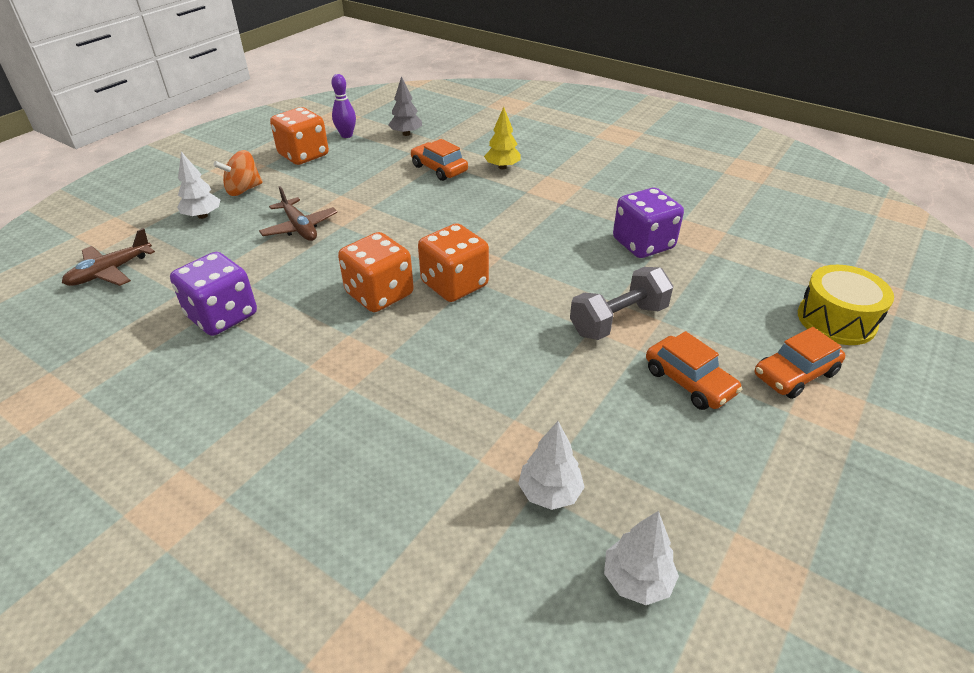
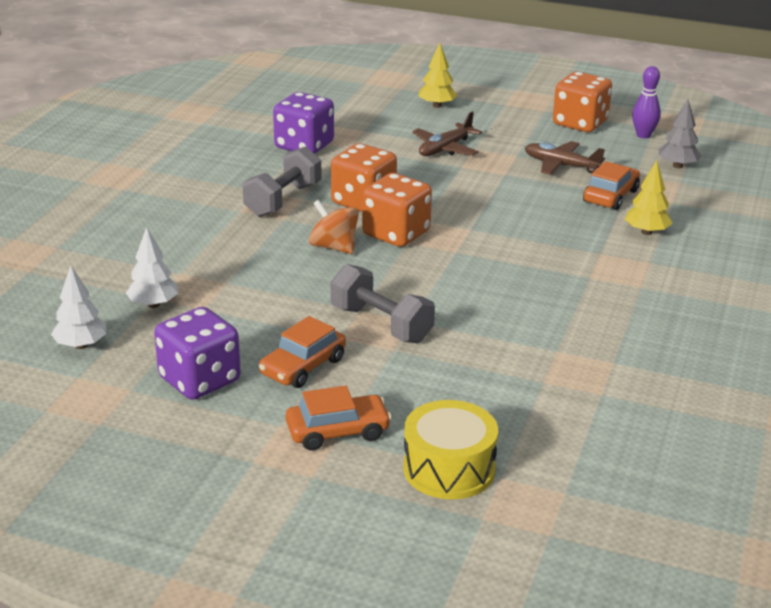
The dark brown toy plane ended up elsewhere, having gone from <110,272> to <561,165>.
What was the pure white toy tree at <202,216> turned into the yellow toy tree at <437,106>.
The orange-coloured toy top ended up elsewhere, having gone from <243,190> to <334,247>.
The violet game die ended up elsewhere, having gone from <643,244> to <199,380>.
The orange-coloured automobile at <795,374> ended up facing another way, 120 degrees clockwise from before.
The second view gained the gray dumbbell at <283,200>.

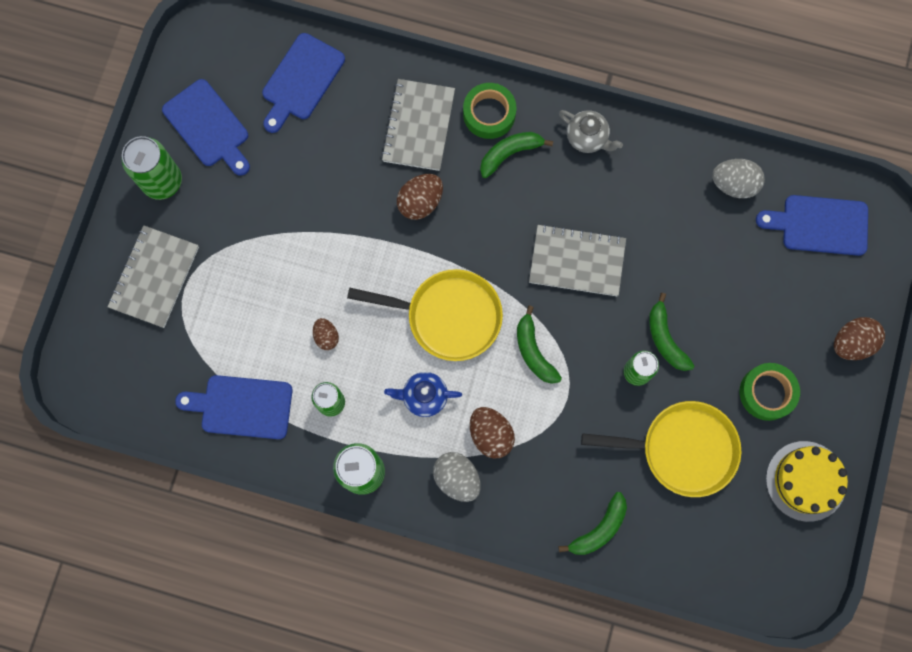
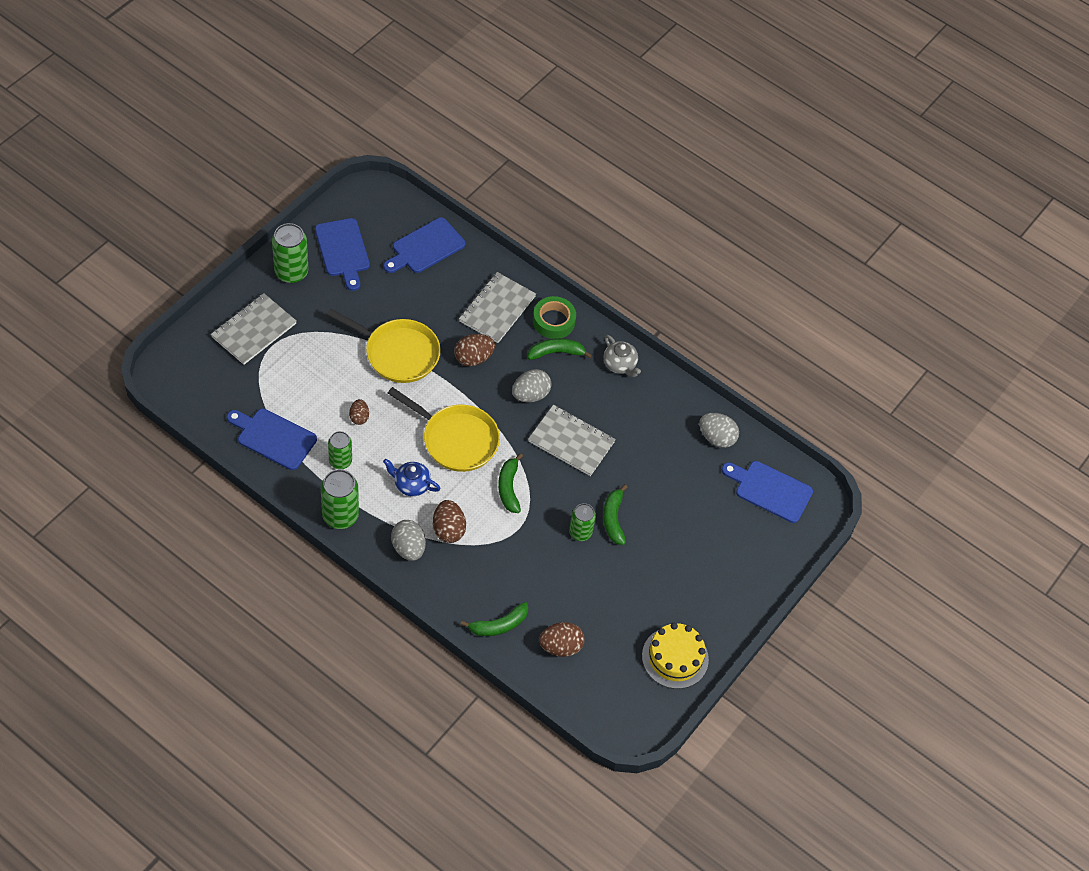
The yellow pan ended up elsewhere, having gone from <681,449> to <397,353>.
The second view lost the leaf-green roll of tape at <767,393>.
The dark brown egg shape ended up elsewhere, having gone from <851,343> to <560,646>.
The second view gained the gray egg shape at <530,395>.

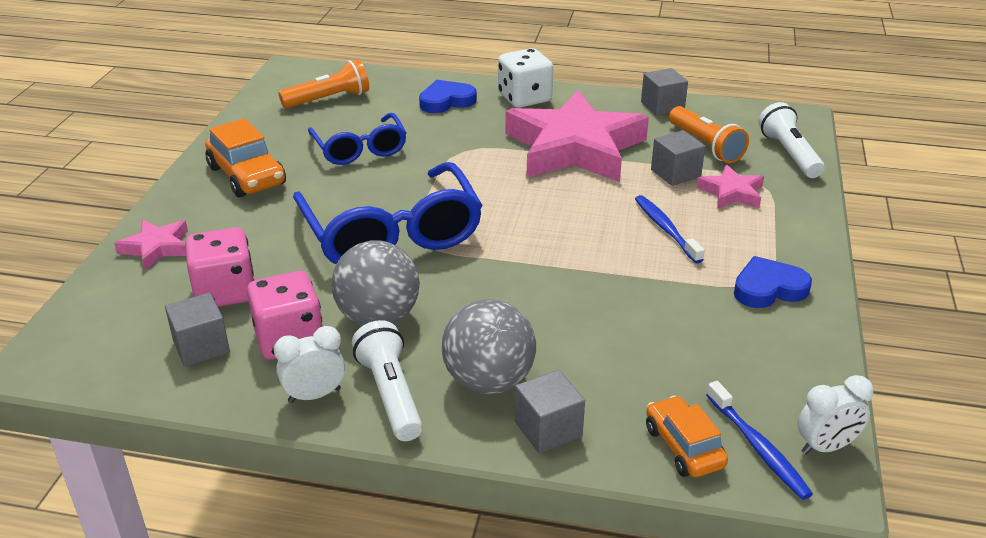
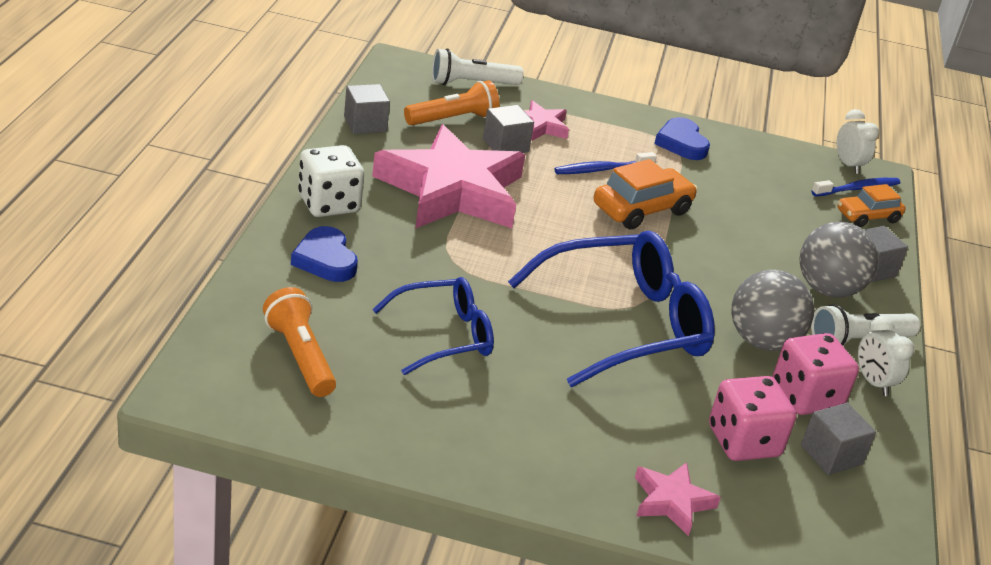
The orange-coloured automobile ended up elsewhere, having gone from <247,176> to <642,209>.

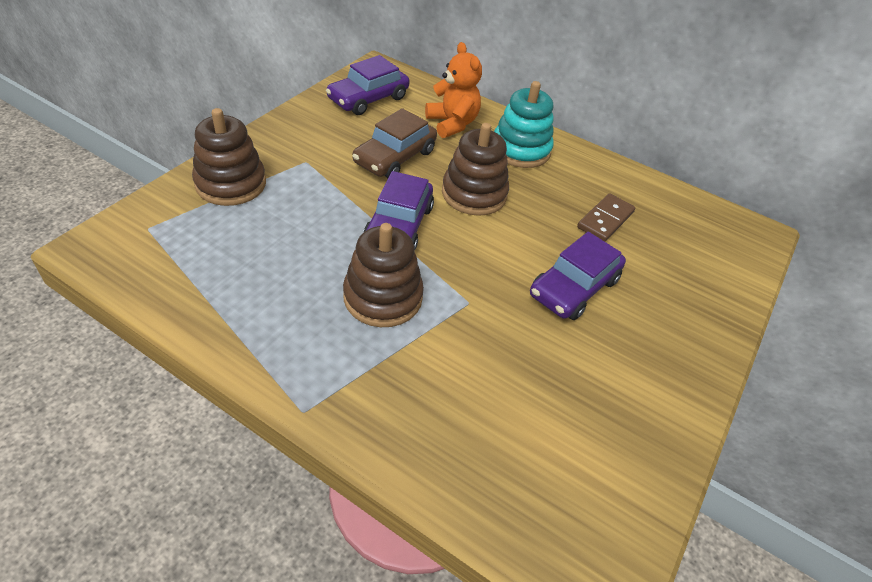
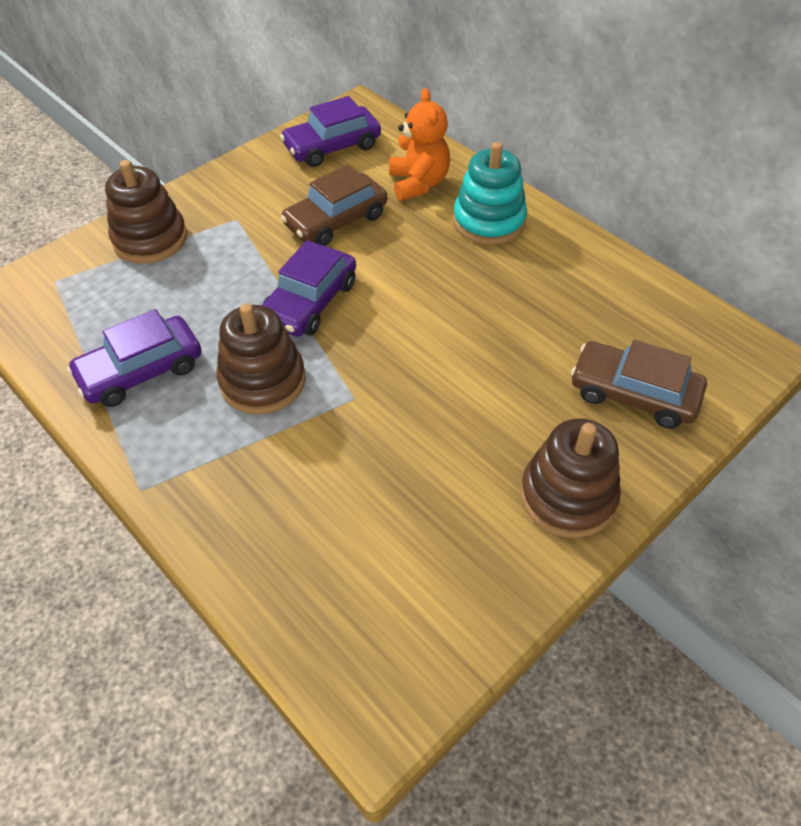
The dark brown ring stacker ended up elsewhere, having gone from <474,194> to <567,496>.
The violet automobile ended up elsewhere, having gone from <574,287> to <141,371>.
The second view lost the dark brown domino piece at <605,220>.
The second view gained the dark brown automobile at <633,394>.

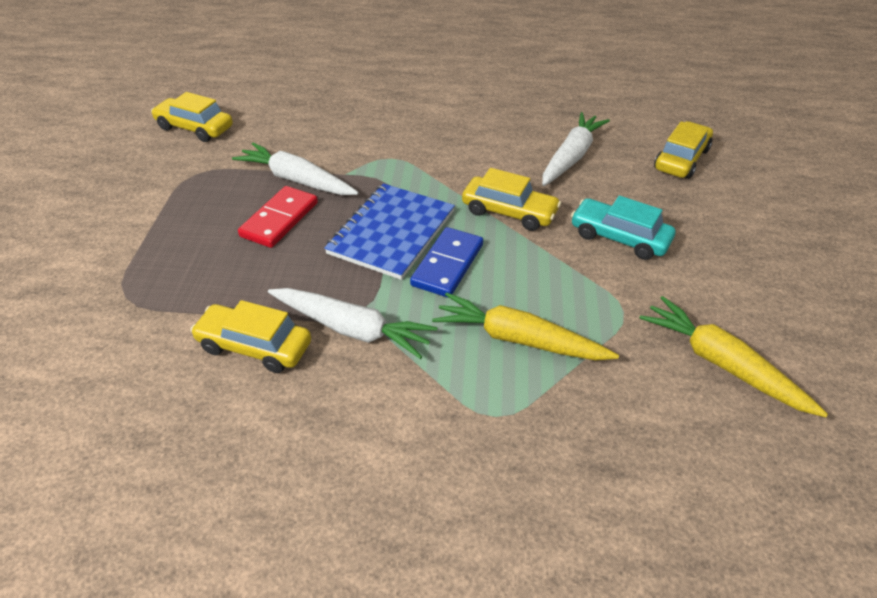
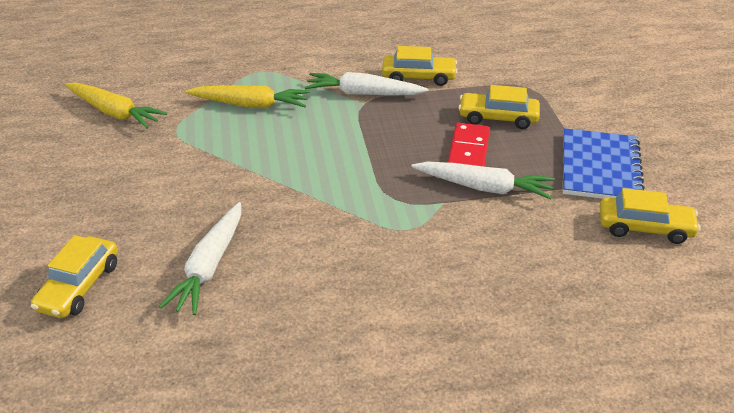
The blue notebook ended up elsewhere, having gone from <391,232> to <600,168>.
The second view lost the blue domino piece at <447,265>.
The yellow automobile ended up elsewhere, having gone from <509,212> to <498,118>.
The second view lost the turquoise automobile at <619,237>.

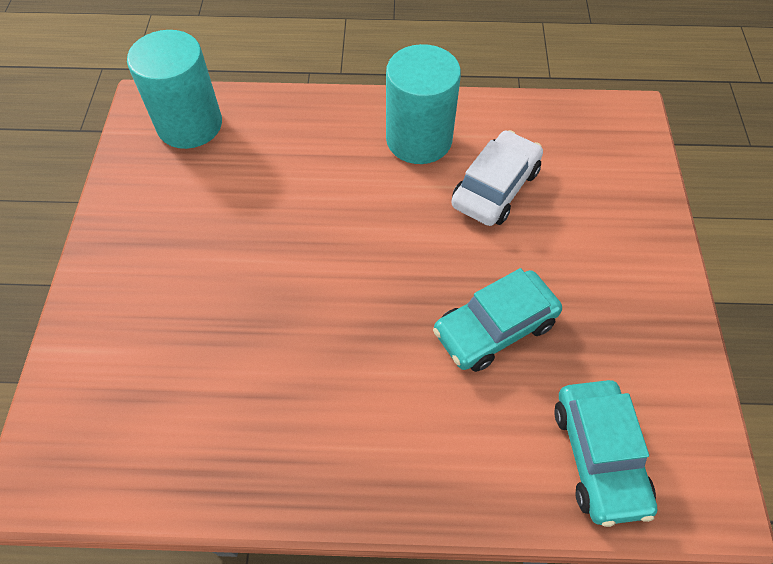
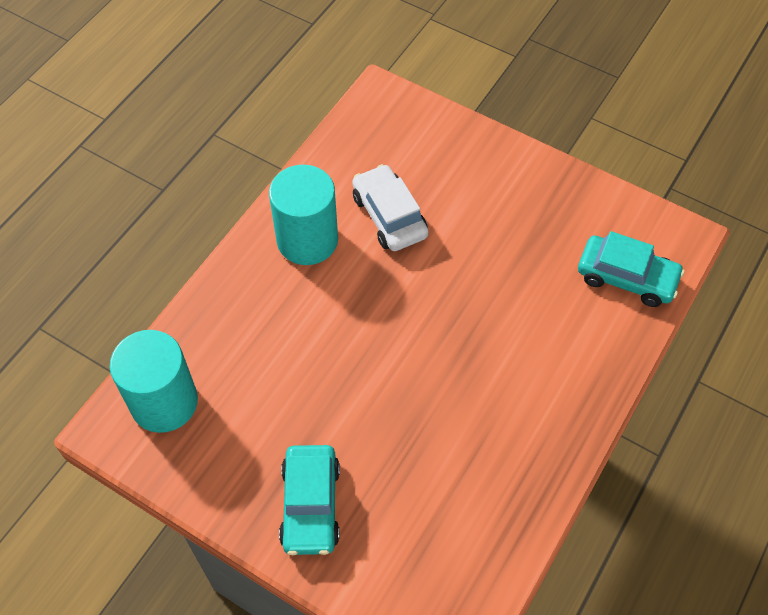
The turquoise automobile ended up elsewhere, having gone from <495,328> to <311,505>.

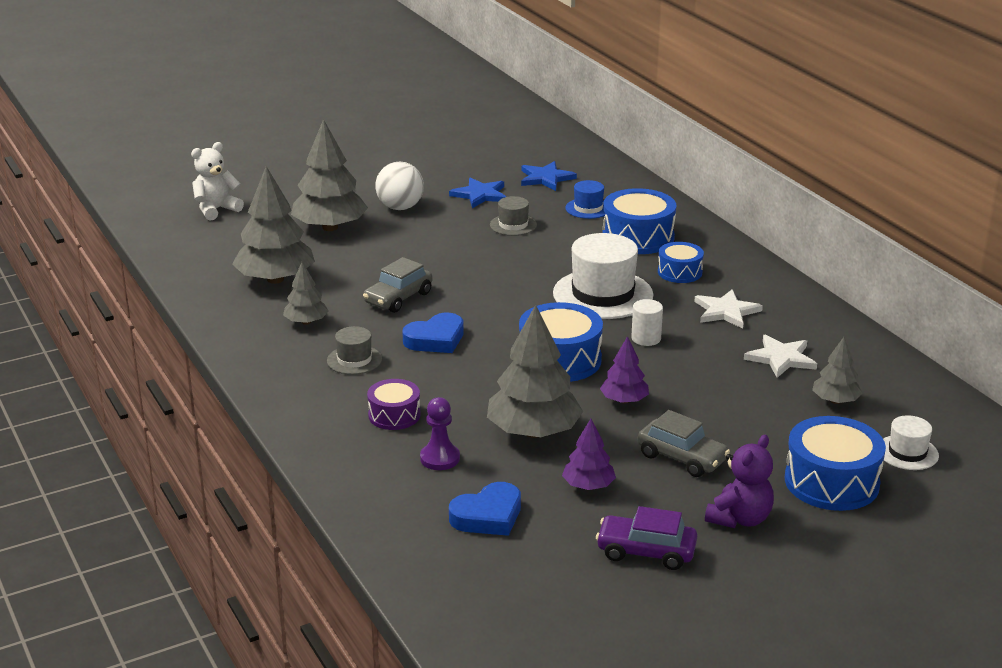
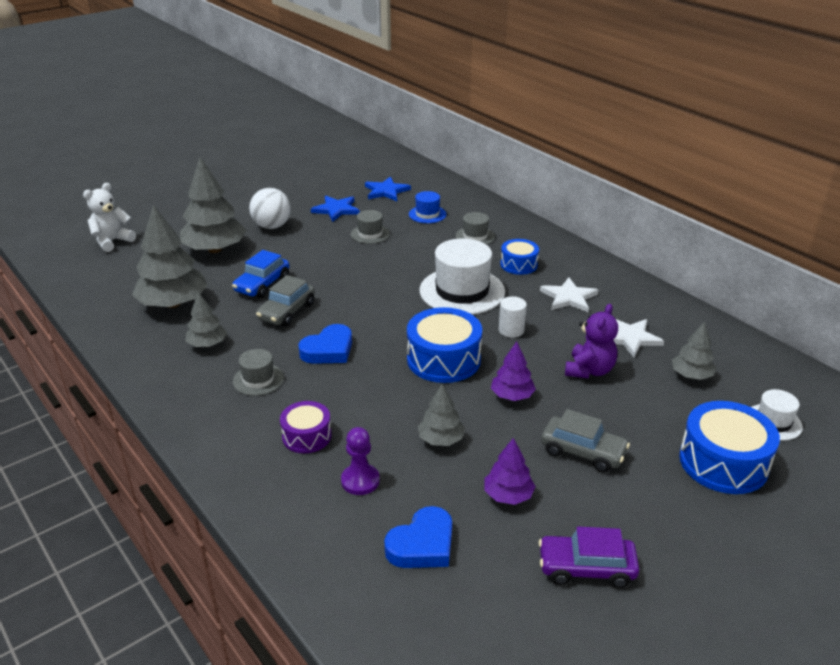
The size of the gray toy tree at <534,432> changed by a factor of 0.53.
Where the blue snare drum stood at <638,237>, the gray tall hat came to stand at <475,236>.
The violet teddy ended up elsewhere, having gone from <739,519> to <589,370>.
The second view gained the blue automobile at <262,284>.

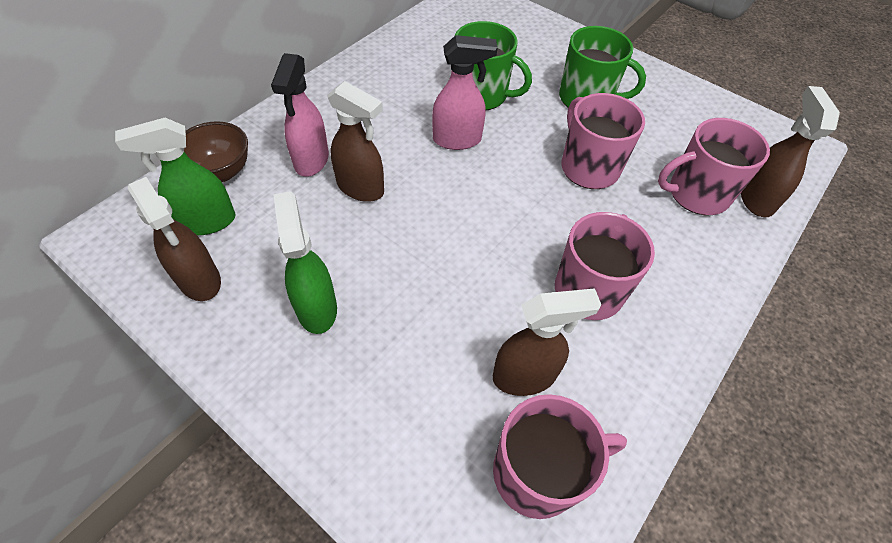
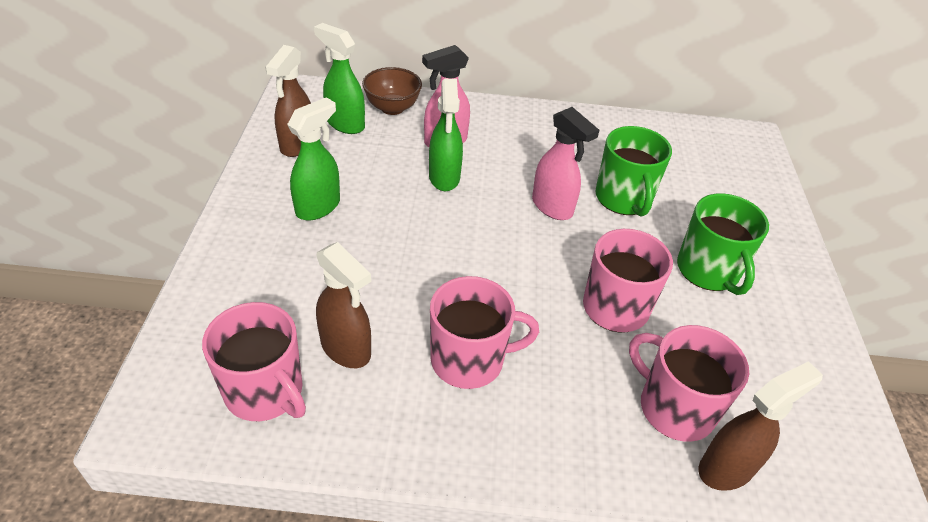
What was the dark brown sprayer at <361,188> turned into the leaf-green sprayer at <444,178>.

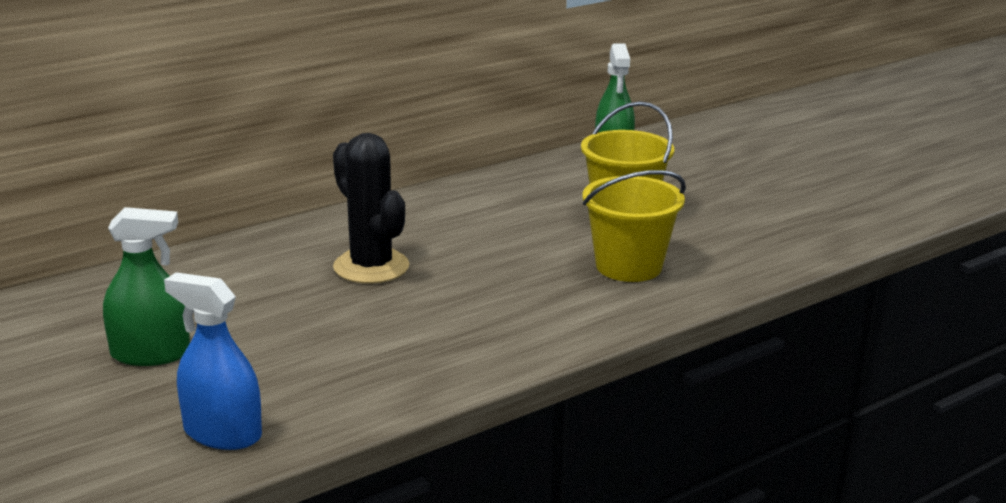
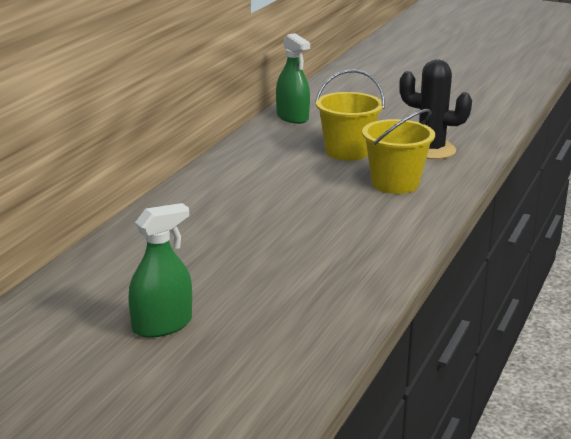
The second view lost the blue sprayer at <222,433>.
The black prickly plant ended up elsewhere, having gone from <371,267> to <430,150>.

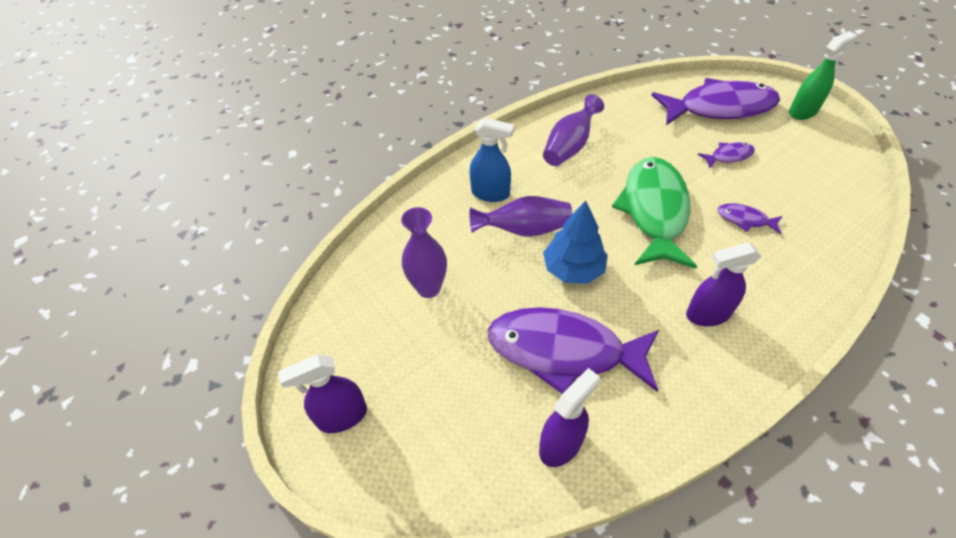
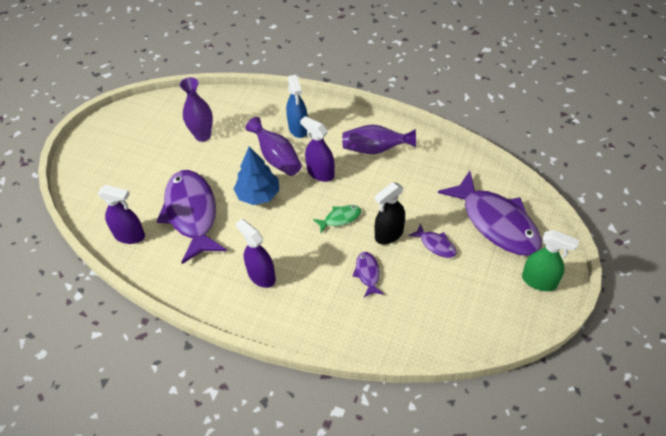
The violet sprayer ended up elsewhere, having gone from <341,416> to <320,173>.
The size of the leaf-green fish at <654,211> changed by a factor of 0.43.
The second view gained the black sprayer at <389,234>.

